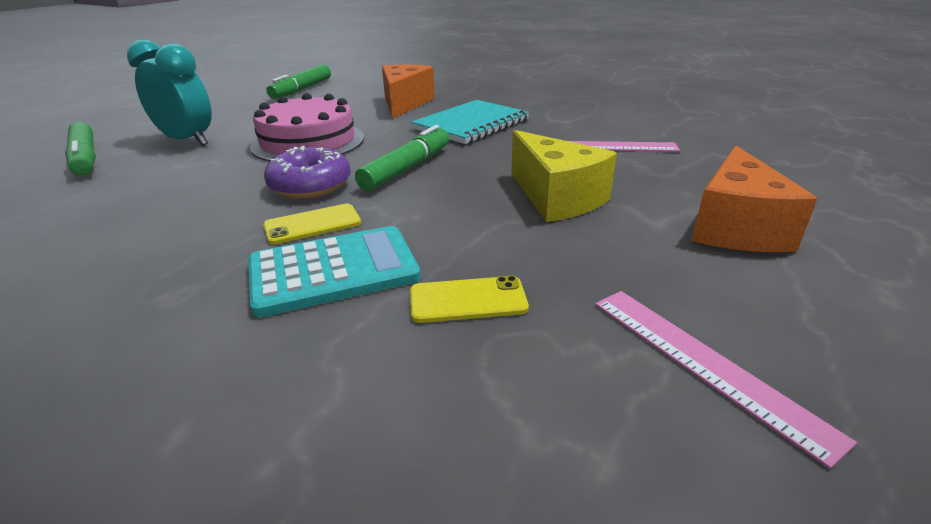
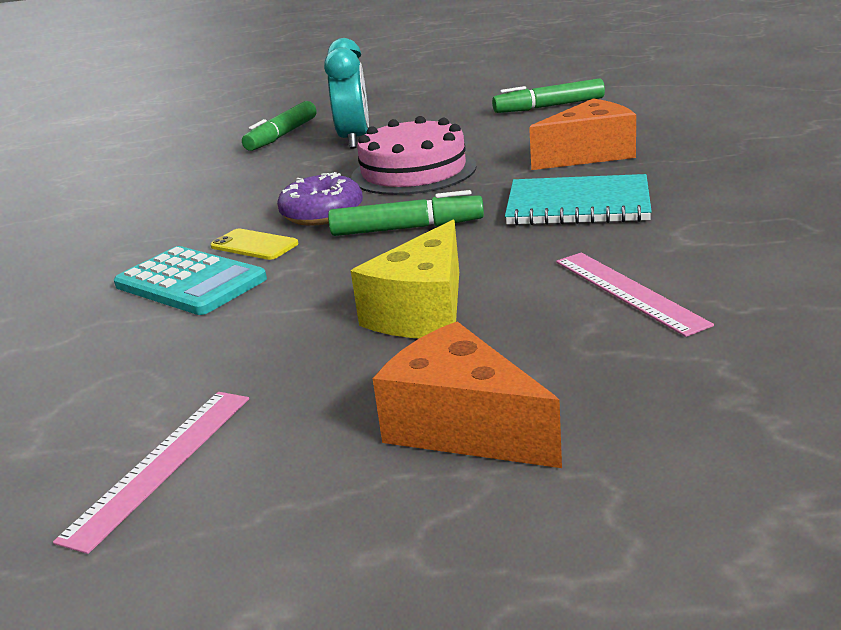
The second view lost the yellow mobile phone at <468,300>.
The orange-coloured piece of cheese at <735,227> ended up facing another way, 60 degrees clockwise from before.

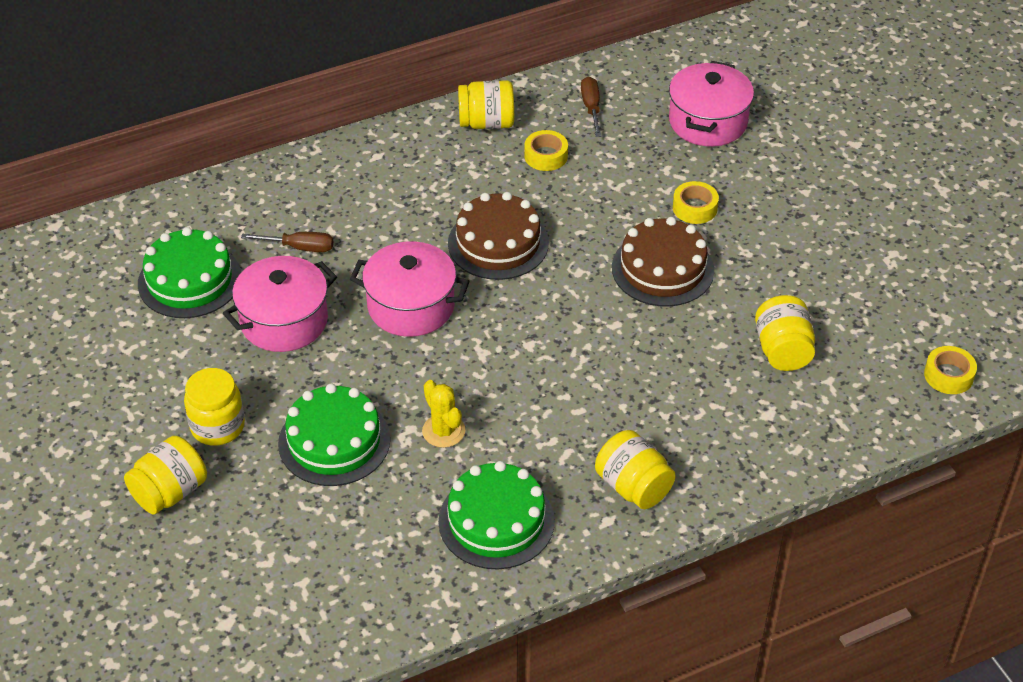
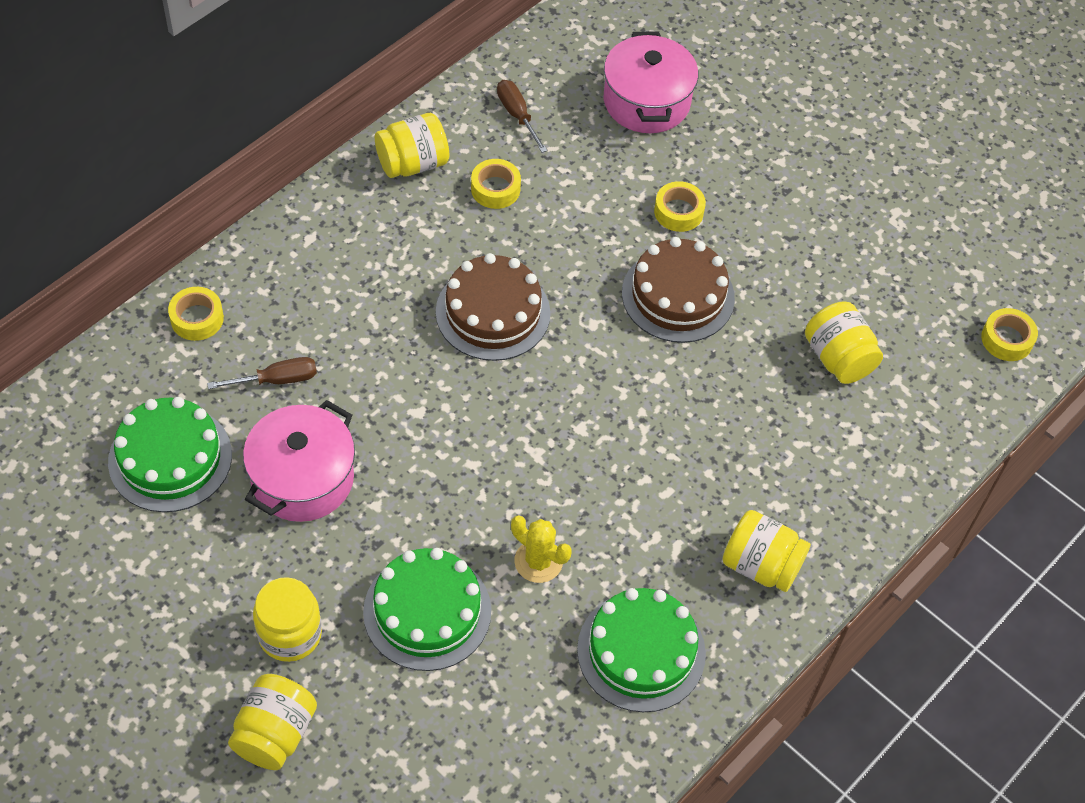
The second view lost the rosy cooking pot at <411,306>.
The second view gained the yellow roll of tape at <197,318>.

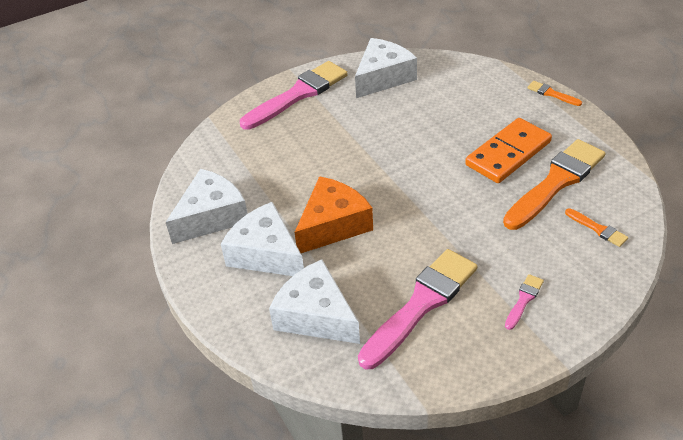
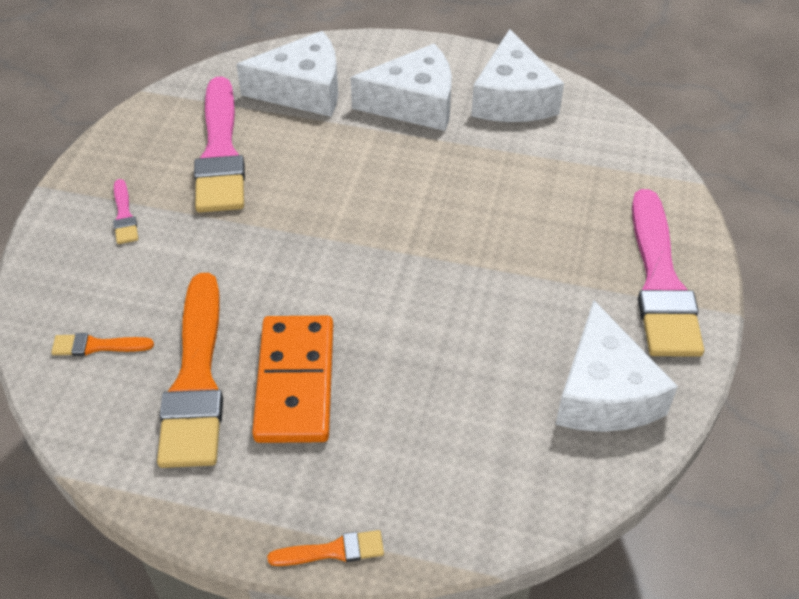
The second view lost the orange-coloured piece of cheese at <333,225>.

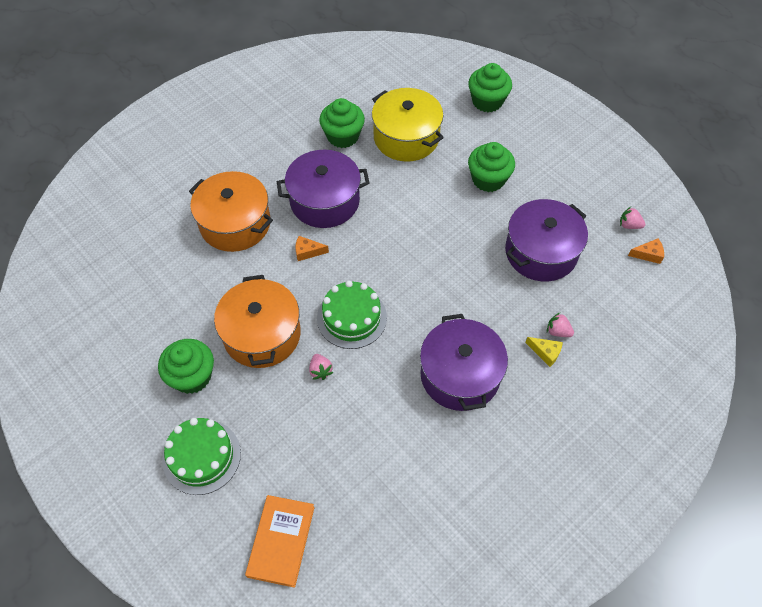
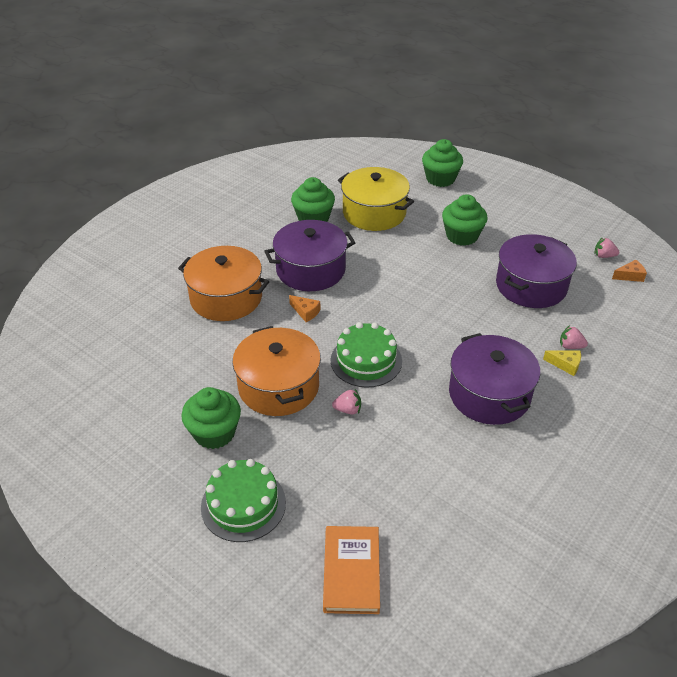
The orange-coloured piece of cheese at <307,252> ended up facing another way, 135 degrees counterclockwise from before.
The rosy berry at <320,371> ended up facing another way, 60 degrees counterclockwise from before.

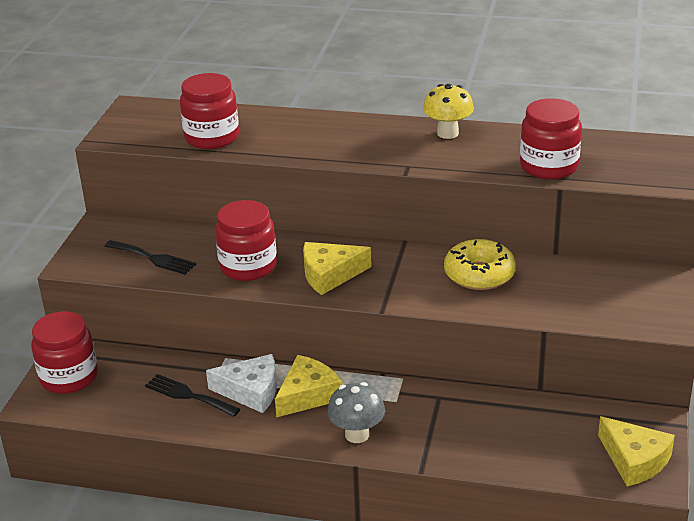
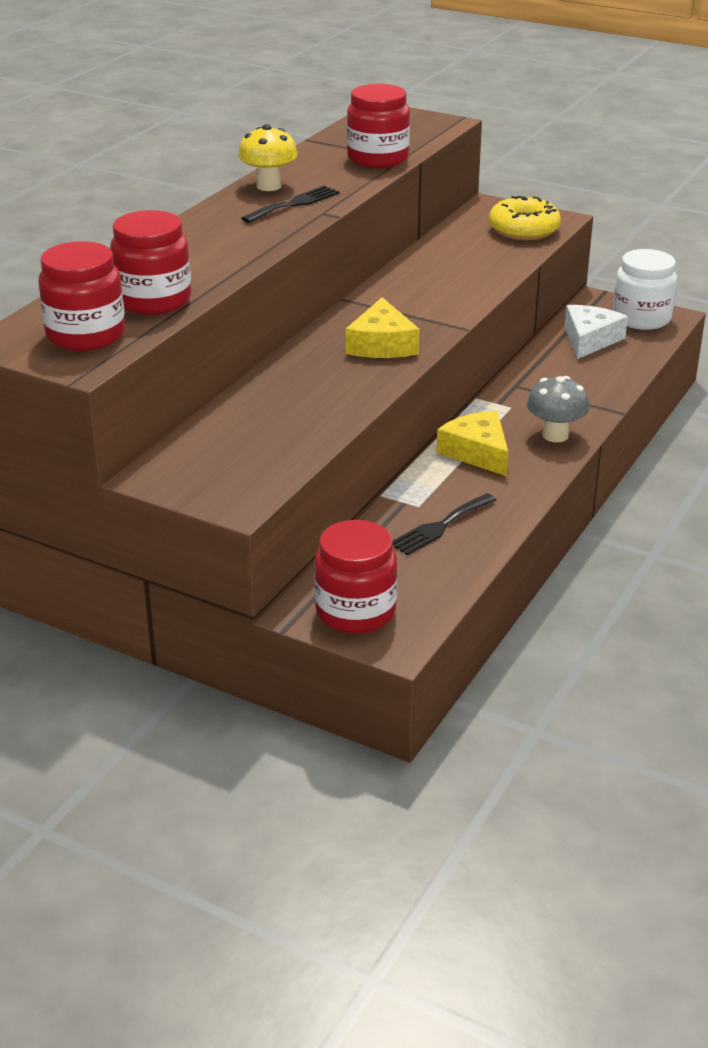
The black table fork ended up elsewhere, having gone from <153,258> to <294,204>.
The pure white piece of cheese ended up elsewhere, having gone from <251,391> to <590,340>.
The crimson jar ended up elsewhere, having gone from <248,266> to <86,335>.
The yellow glazed donut ended up elsewhere, having gone from <479,274> to <523,230>.
Where the yellow piece of cheese stood at <634,460>, the pure white jar came to stand at <641,318>.

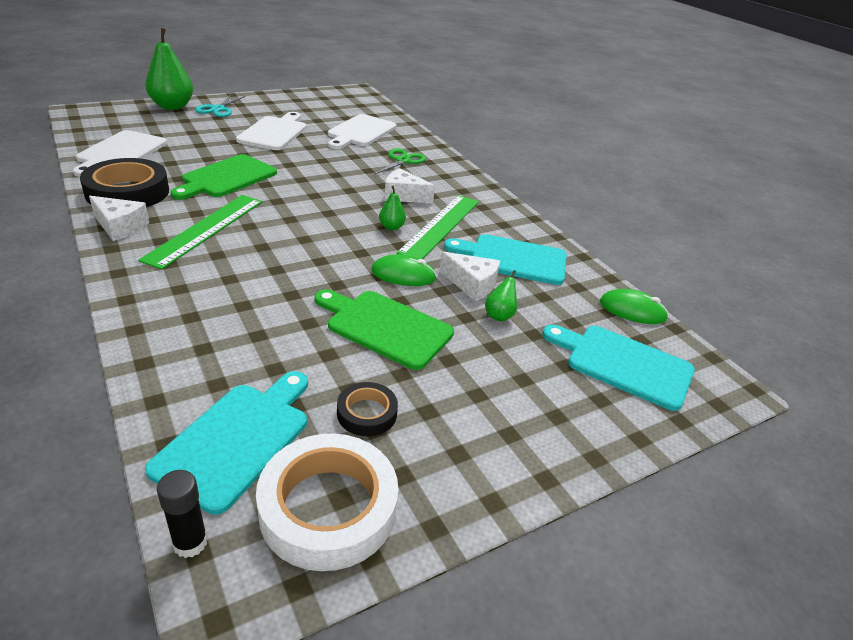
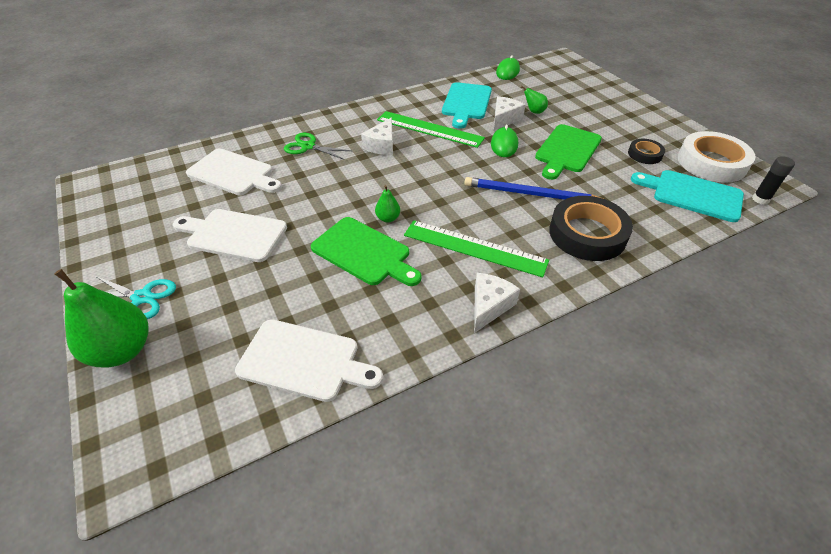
The black roll of tape ended up elsewhere, having gone from <127,192> to <587,234>.
The leaf-green toy pear ended up elsewhere, having gone from <391,227> to <388,218>.
The second view lost the turquoise bread board at <623,364>.
The second view gained the blue wooden pencil at <530,194>.

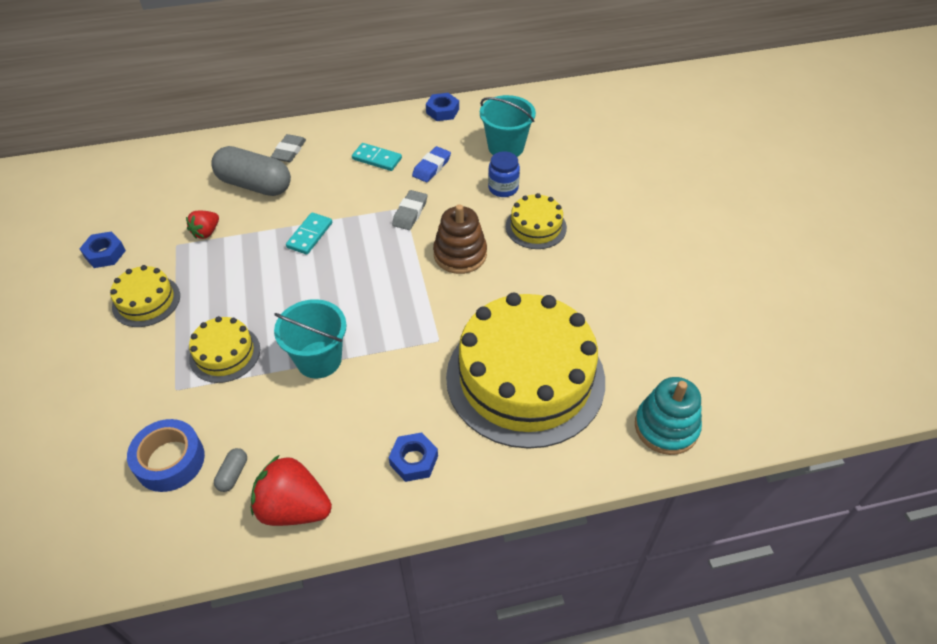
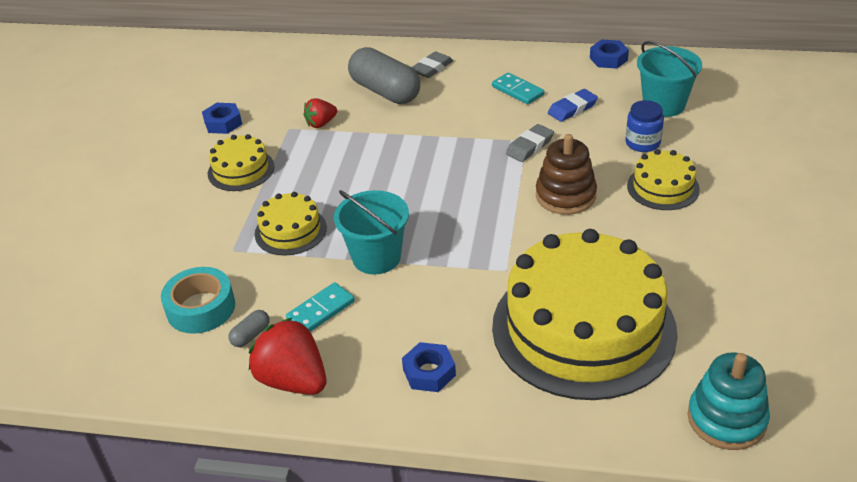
What was the blue roll of tape at <170,461> turned into the turquoise roll of tape at <201,308>.
The turquoise domino piece ended up elsewhere, having gone from <310,235> to <321,310>.

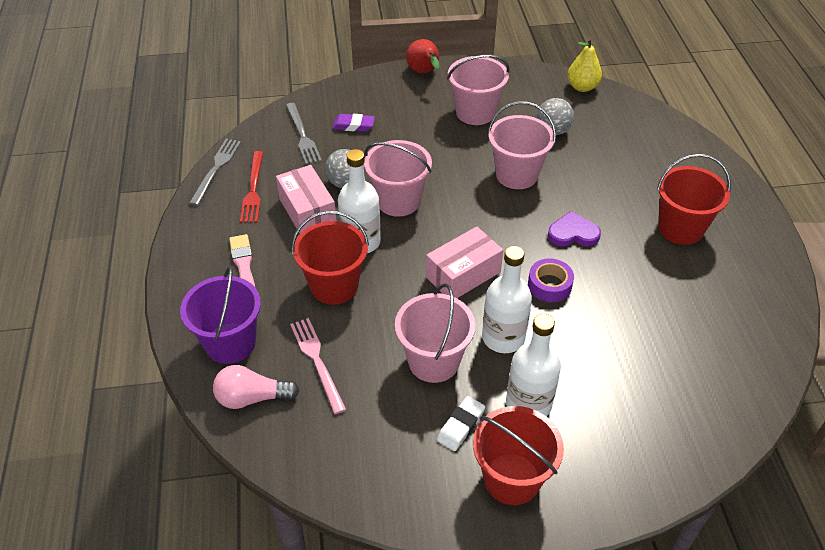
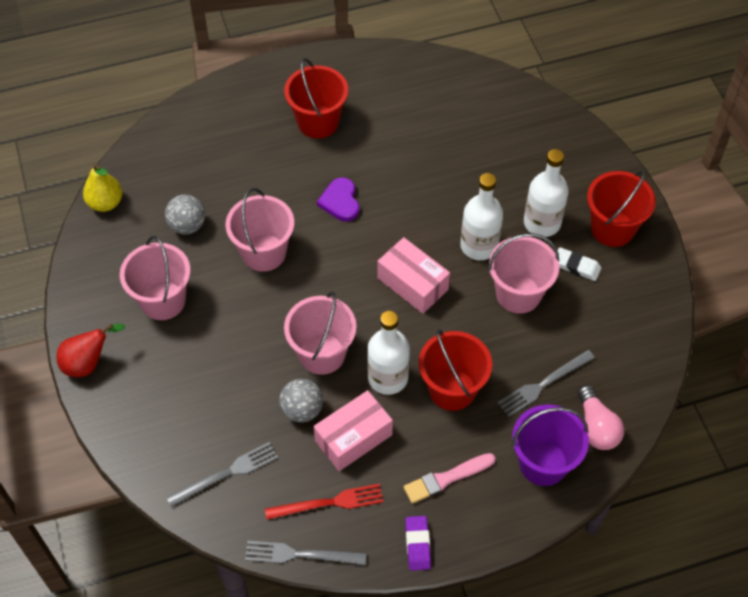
What was the rosy table fork at <317,361> turned into the gray table fork at <543,384>.
The violet gum eraser ended up elsewhere, having gone from <353,126> to <418,544>.
The second view lost the violet roll of tape at <549,285>.

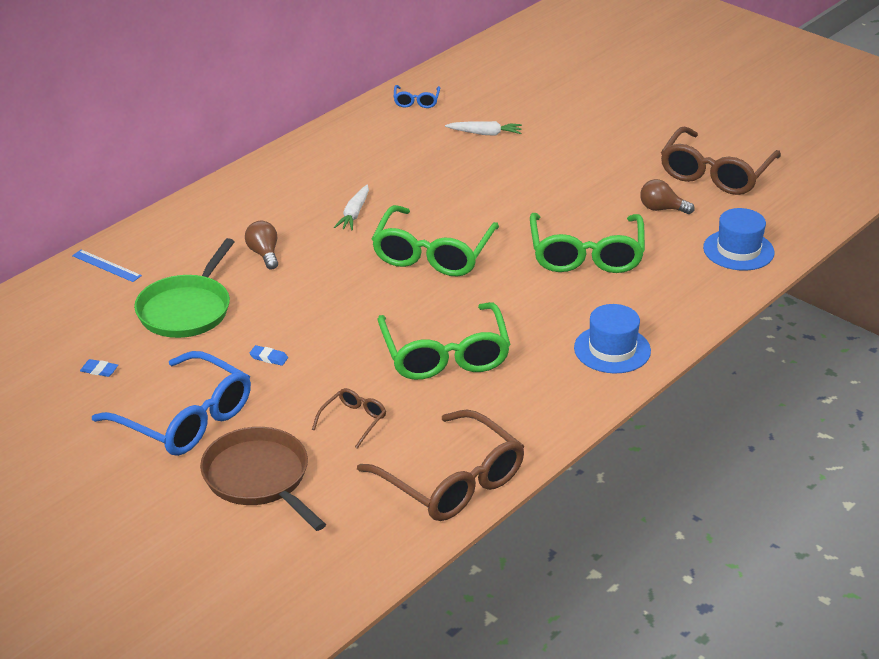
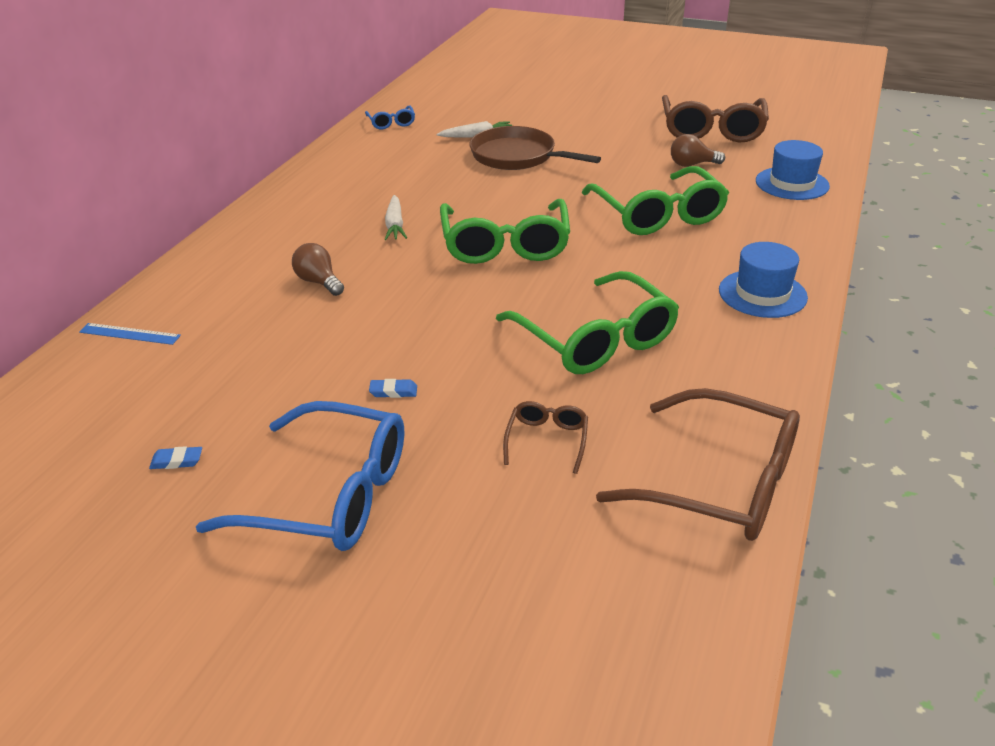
The second view lost the leaf-green pan at <186,310>.
The dark brown pan ended up elsewhere, having gone from <259,478> to <517,156>.

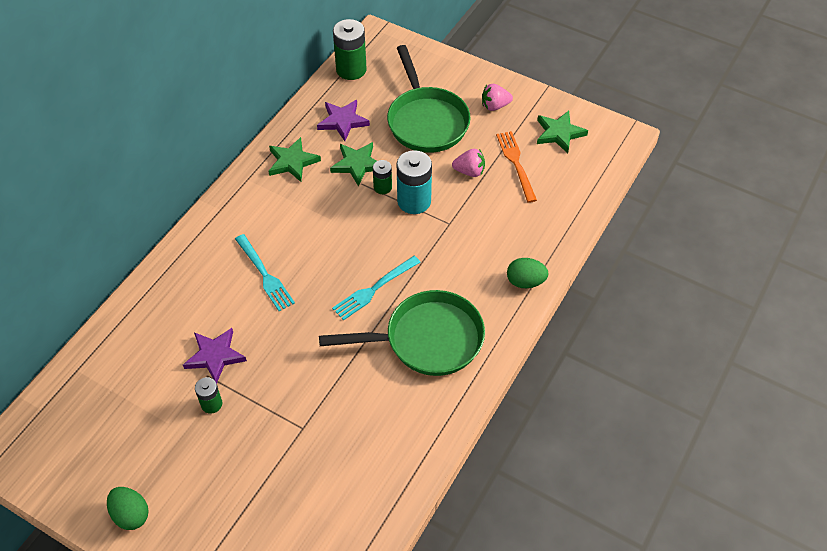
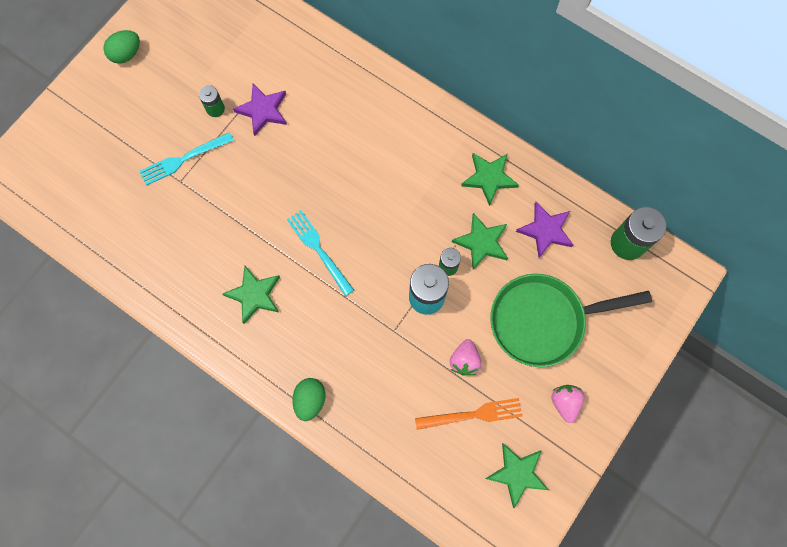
The turquoise table fork ended up elsewhere, having gone from <265,275> to <183,159>.
Where the leaf-green pan stood at <427,339>, the leaf-green star came to stand at <254,295>.

